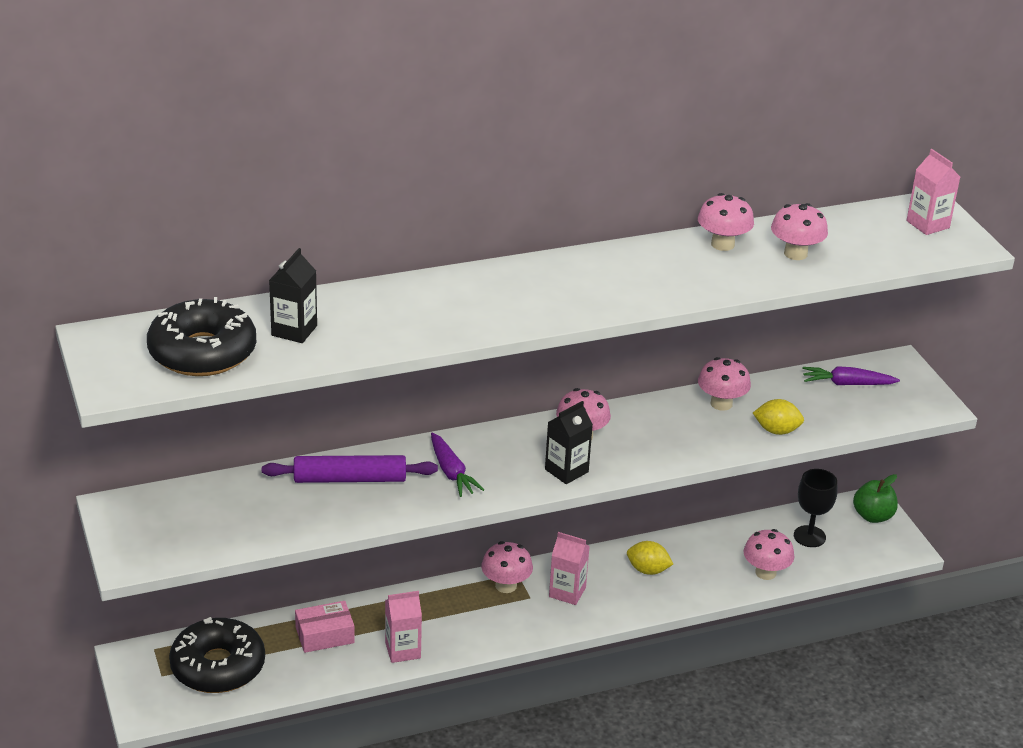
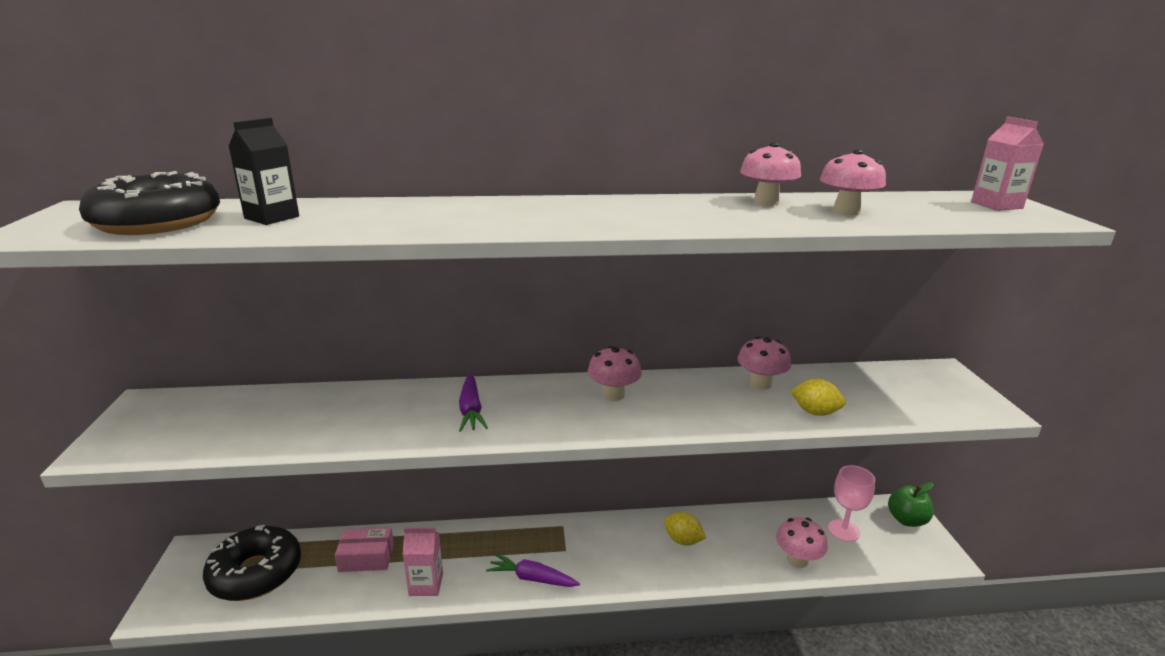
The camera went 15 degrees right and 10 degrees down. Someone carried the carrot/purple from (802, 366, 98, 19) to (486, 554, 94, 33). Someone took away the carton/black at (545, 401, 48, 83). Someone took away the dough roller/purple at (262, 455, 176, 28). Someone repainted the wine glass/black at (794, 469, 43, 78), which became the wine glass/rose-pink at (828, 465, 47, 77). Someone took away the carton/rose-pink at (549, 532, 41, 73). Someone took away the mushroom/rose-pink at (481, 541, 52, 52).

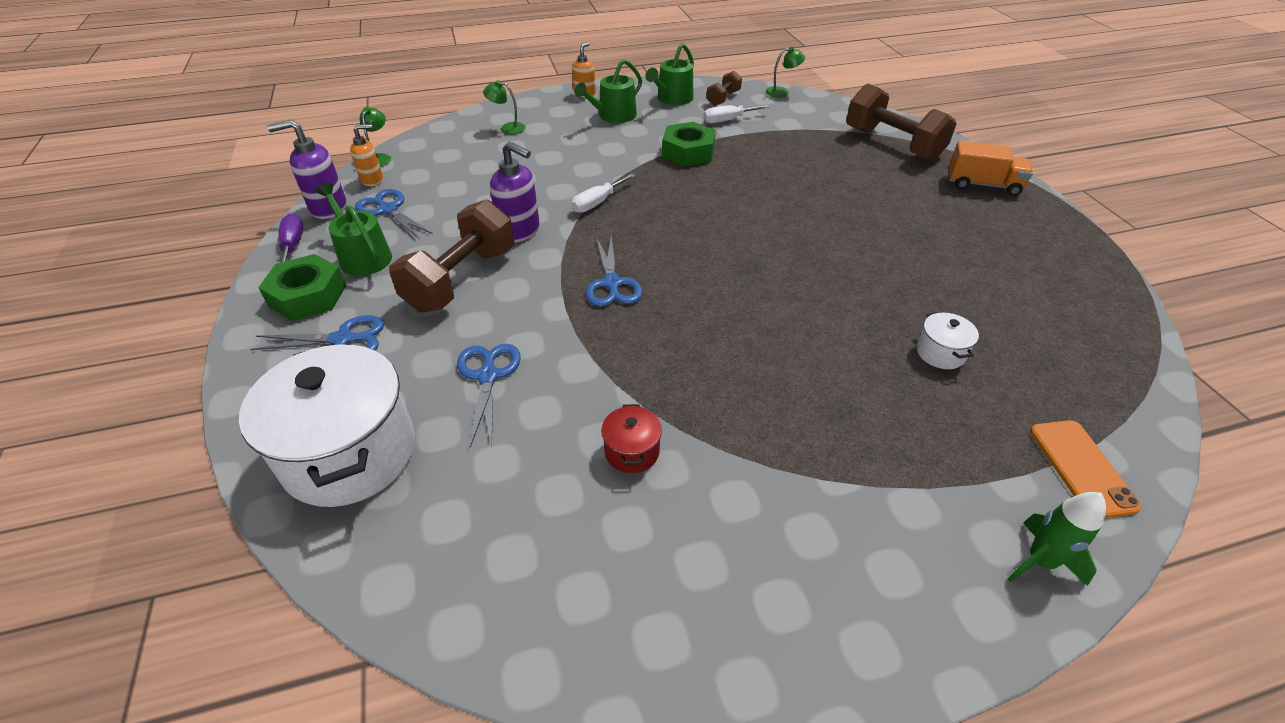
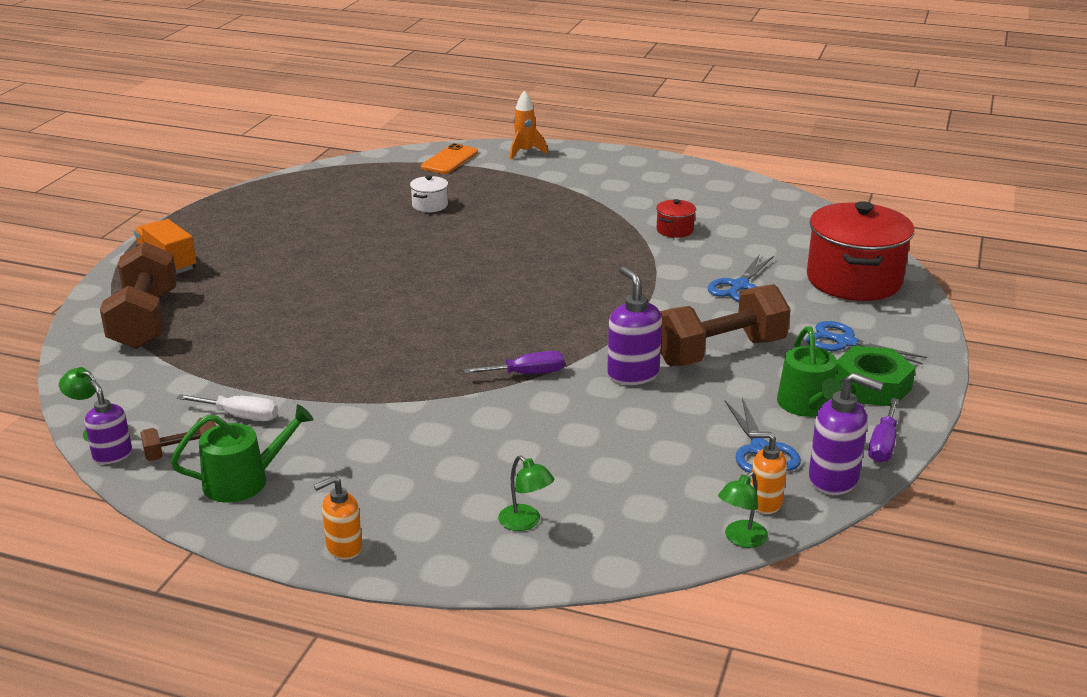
The camera went 145 degrees left and 15 degrees down. Someone took away the watering can/leaf-green at (575, 59, 67, 64). Someone took away the hexagon nut/leaf-green at (662, 122, 54, 45). Someone repainted the screwdriver/snow-white at (571, 173, 64, 40), which became the screwdriver/purple at (463, 351, 102, 23). Someone took away the scissors/royal blue at (586, 236, 56, 71). Someone repainted the cooking pot/snow-white at (239, 343, 176, 164), which became the cooking pot/red at (807, 201, 107, 100). Someone repainted the spaceship/leaf-green at (1008, 492, 98, 94), which became the spaceship/orange-coloured at (510, 90, 38, 70). Someone put down the soap dispenser/purple at (85, 380, 47, 84).

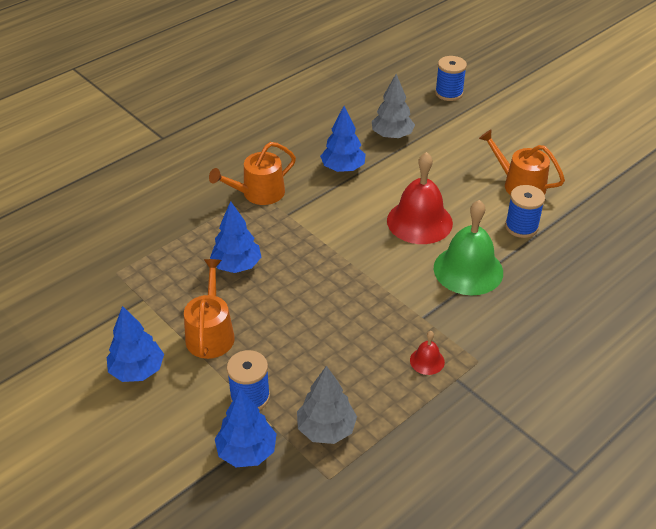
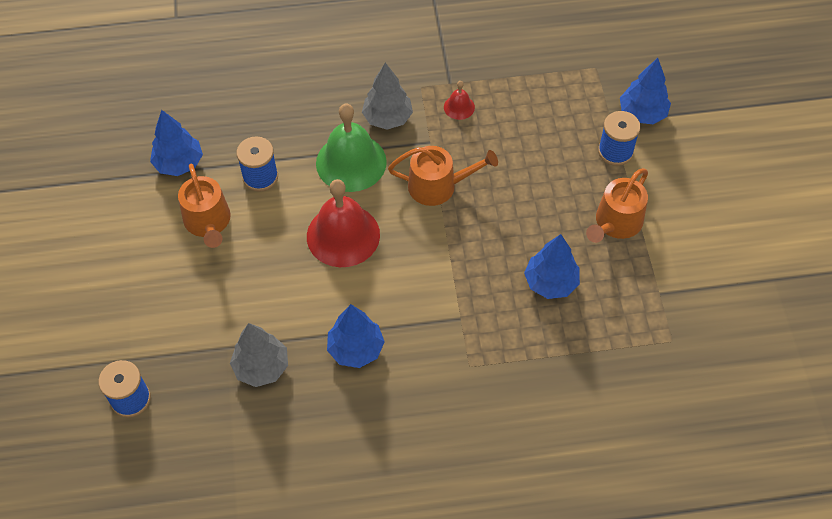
The camera went 145 degrees left and 15 degrees up. Someone carried the watering can/orange-coloured from (209, 142, 87, 63) to (388, 146, 110, 60). Someone carried the fir tree/royal blue from (107, 306, 57, 76) to (150, 110, 53, 66). Someone carried the fir tree/ash-grey from (297, 366, 60, 78) to (362, 63, 51, 67).

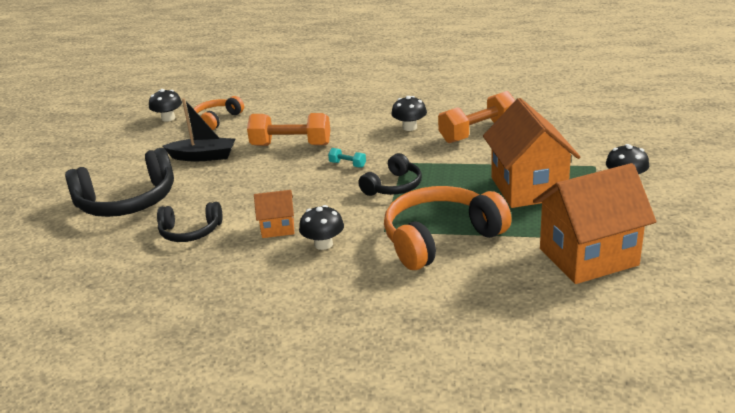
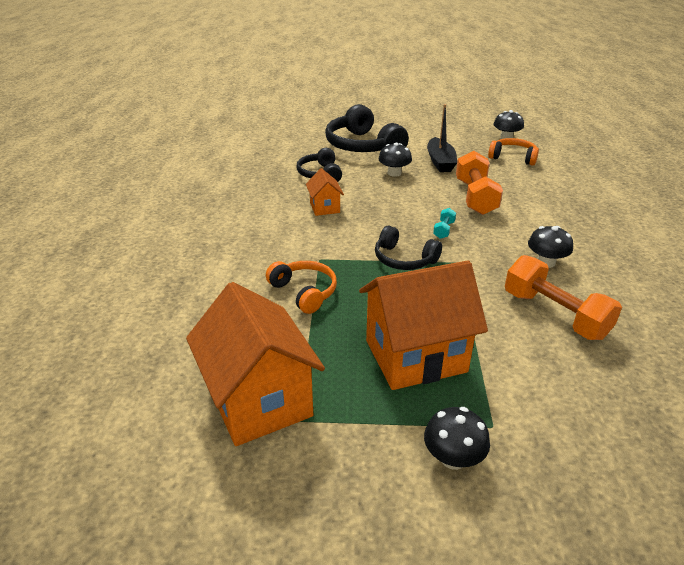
The camera went 80 degrees right and 5 degrees up. Someone scaled the over-ear headphones/orange-coloured at (384, 186, 128, 84) by 0.57. Someone carried the mushroom/black from (299, 205, 45, 45) to (379, 143, 33, 34).

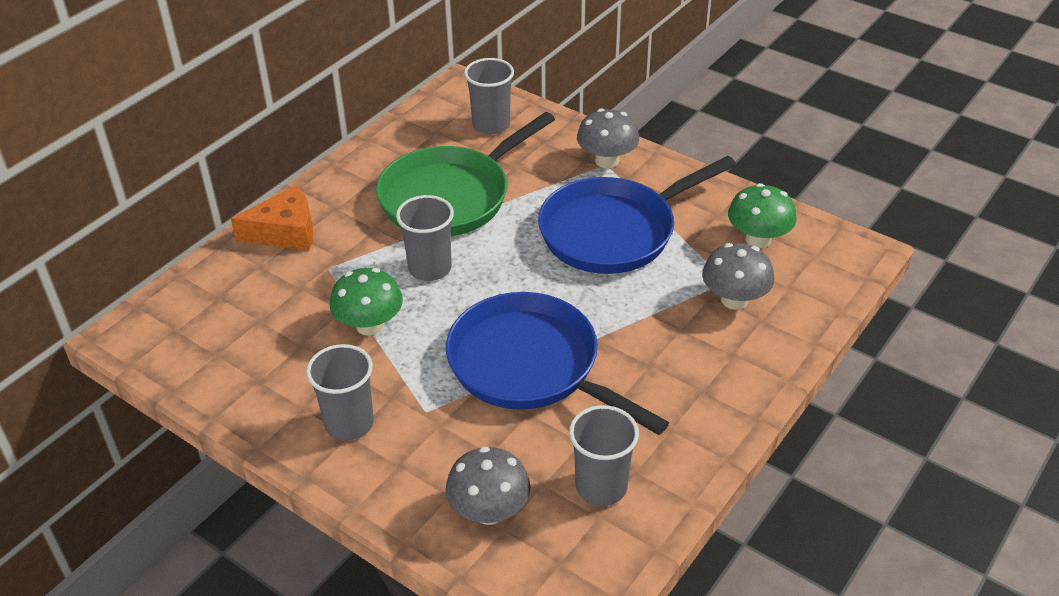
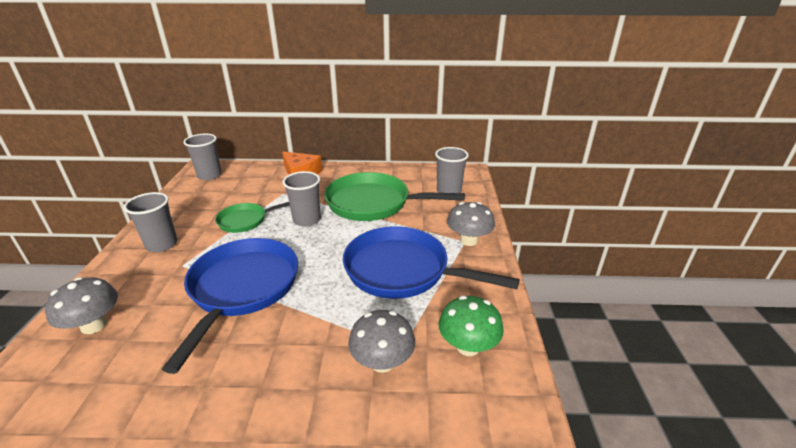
The camera went 55 degrees right and 10 degrees down. Someone swapped the mushroom/leaf-green at (330, 268, 73, 68) for the frying pan/leaf-green at (215, 202, 75, 31). Someone carried the beaker/ash-grey from (569, 405, 70, 101) to (183, 134, 39, 46).

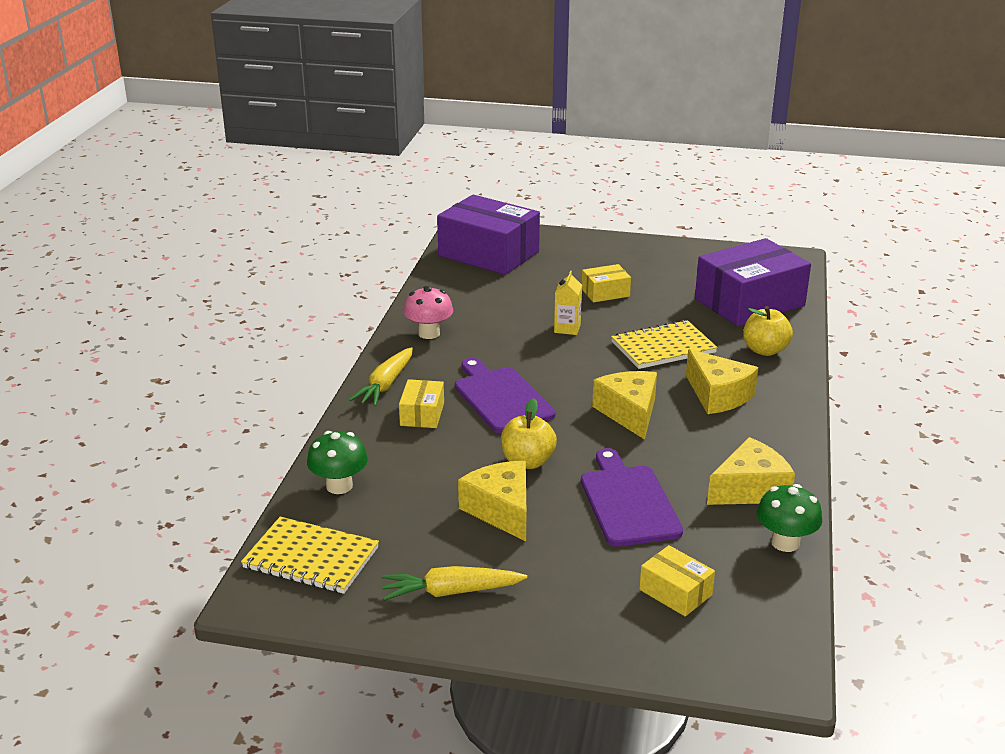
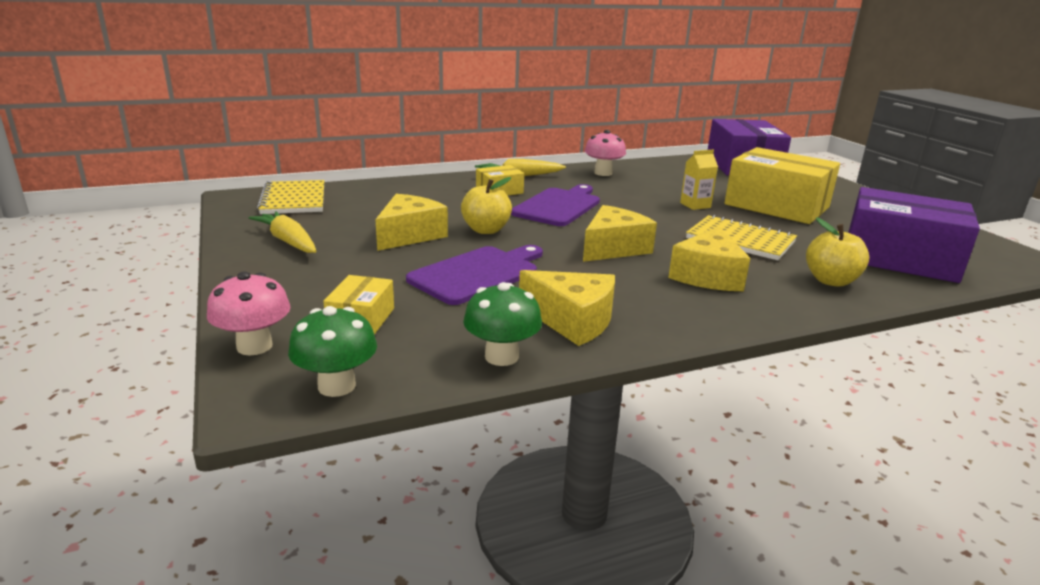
The camera went 55 degrees right and 5 degrees down. Someone scaled the box/golden at (582, 264, 49, 39) by 2.14. Someone carried the mushroom/leaf-green from (307, 431, 61, 63) to (288, 306, 89, 91). Someone put down the mushroom/rose-pink at (207, 271, 84, 85).

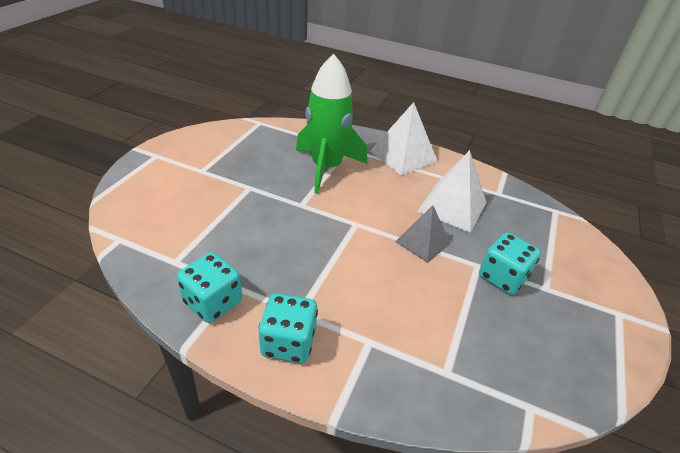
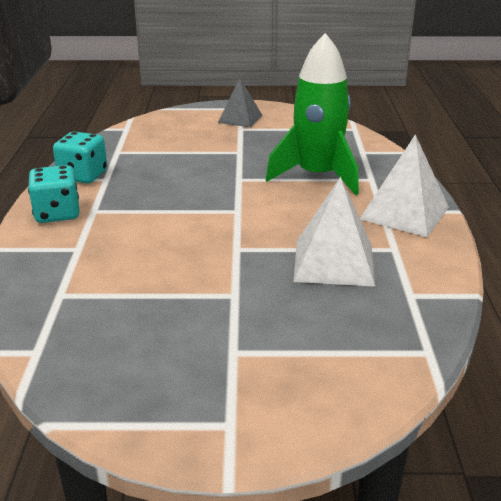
The camera went 70 degrees right and 10 degrees down. Someone carried the solid pyramid/ash-grey from (395, 205, 56, 58) to (218, 78, 44, 50). Someone took away the dice/teal at (479, 232, 62, 63).

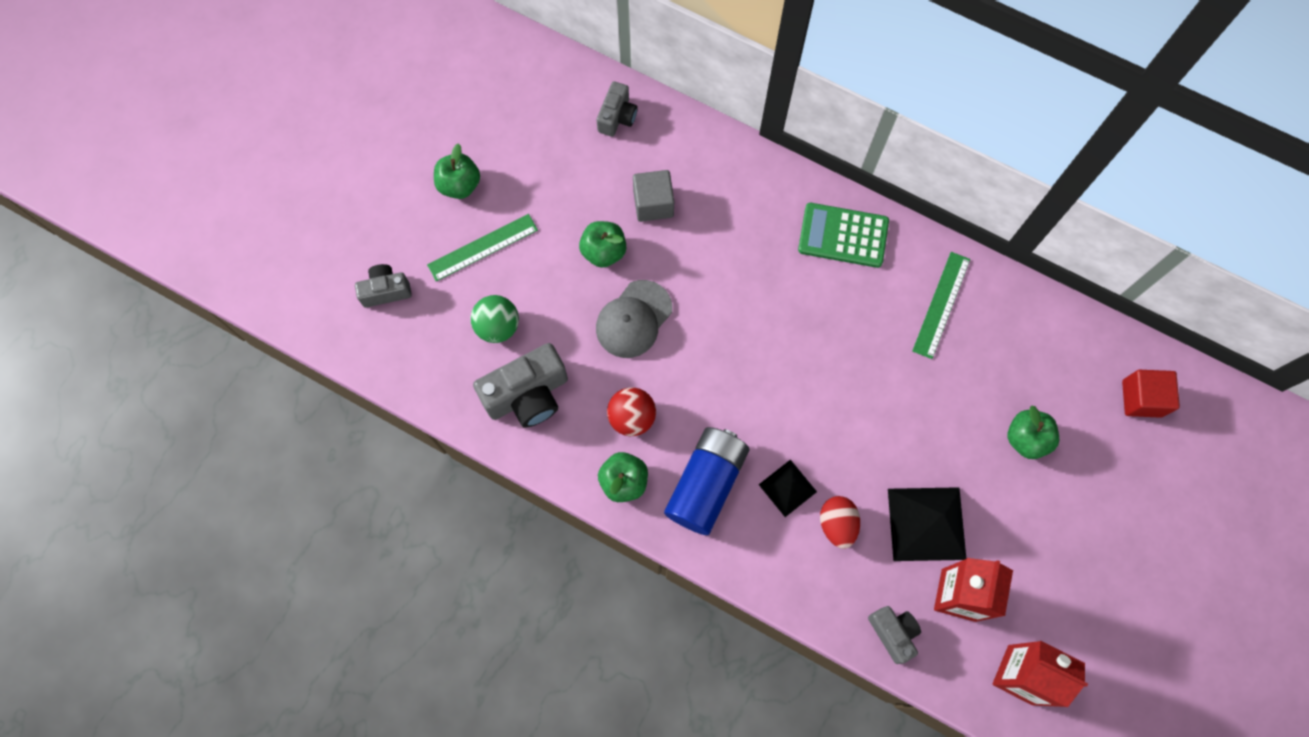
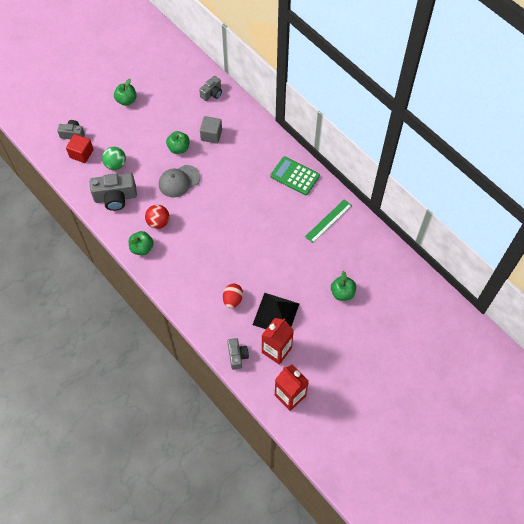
The camera went 20 degrees right and 10 degrees down. Someone took away the ruler/leaf-green at (427, 214, 111, 67). Someone carried the block/red from (1122, 370, 58, 48) to (66, 134, 28, 29). Someone took away the battery/royal blue at (664, 427, 86, 108). Someone took away the solid pyramid/black at (759, 460, 58, 57).

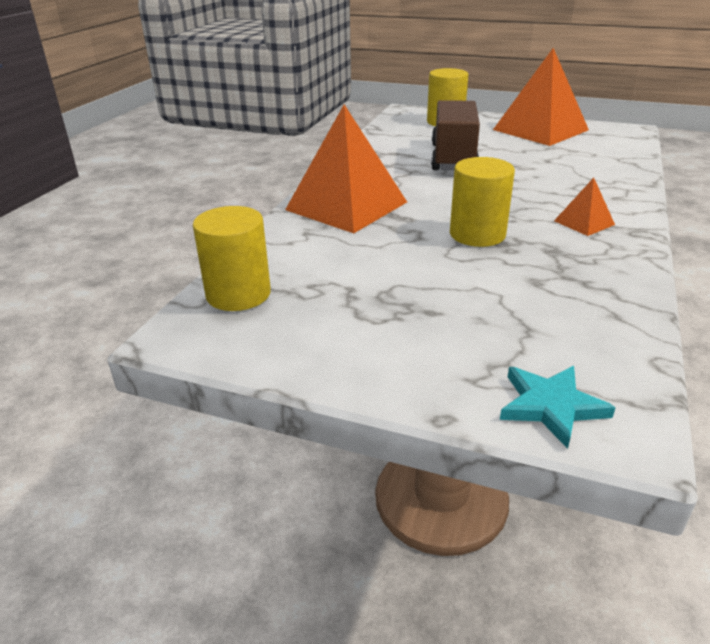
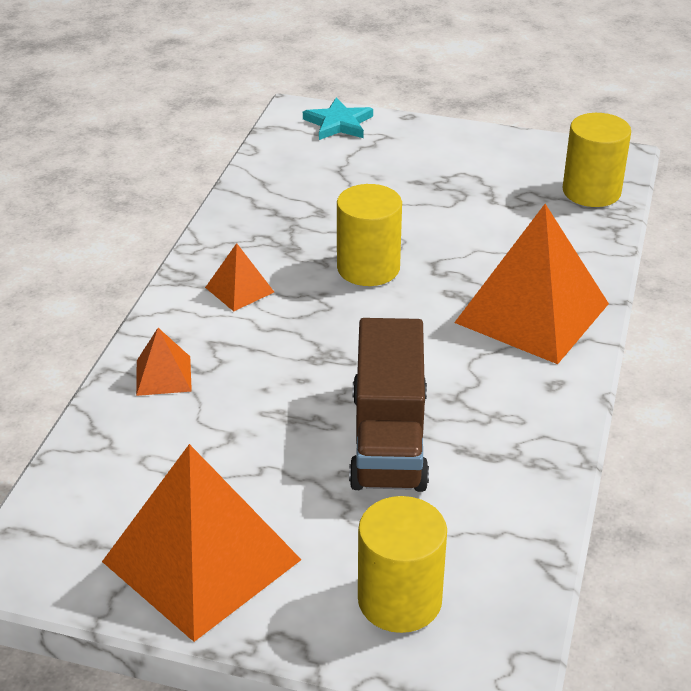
The camera went 175 degrees right and 5 degrees up. Someone put down the solid pyramid/orange-coloured at (136, 328, 56, 68).

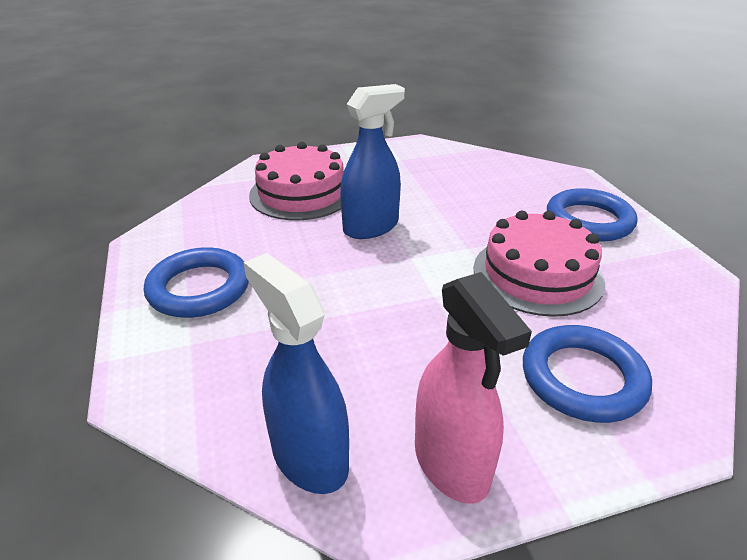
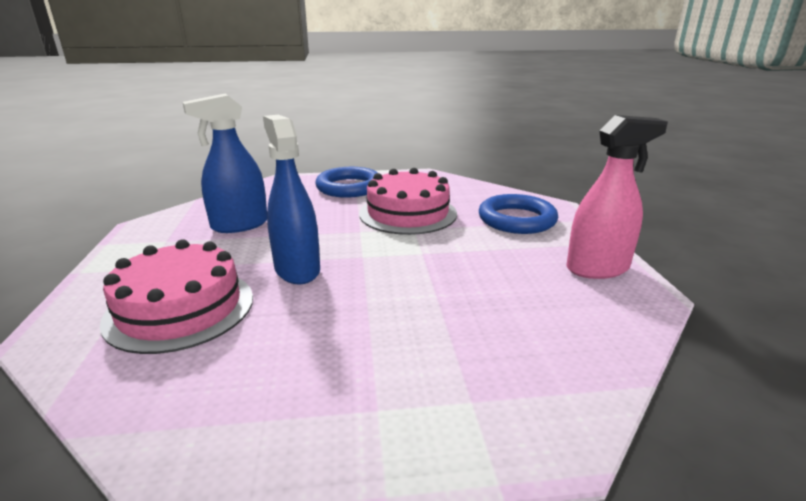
The camera went 80 degrees left and 10 degrees down. Someone took away the ring/royal blue at (144, 247, 105, 71). Someone carried the sprayer/royal blue from (243, 253, 106, 241) to (183, 93, 84, 140).

